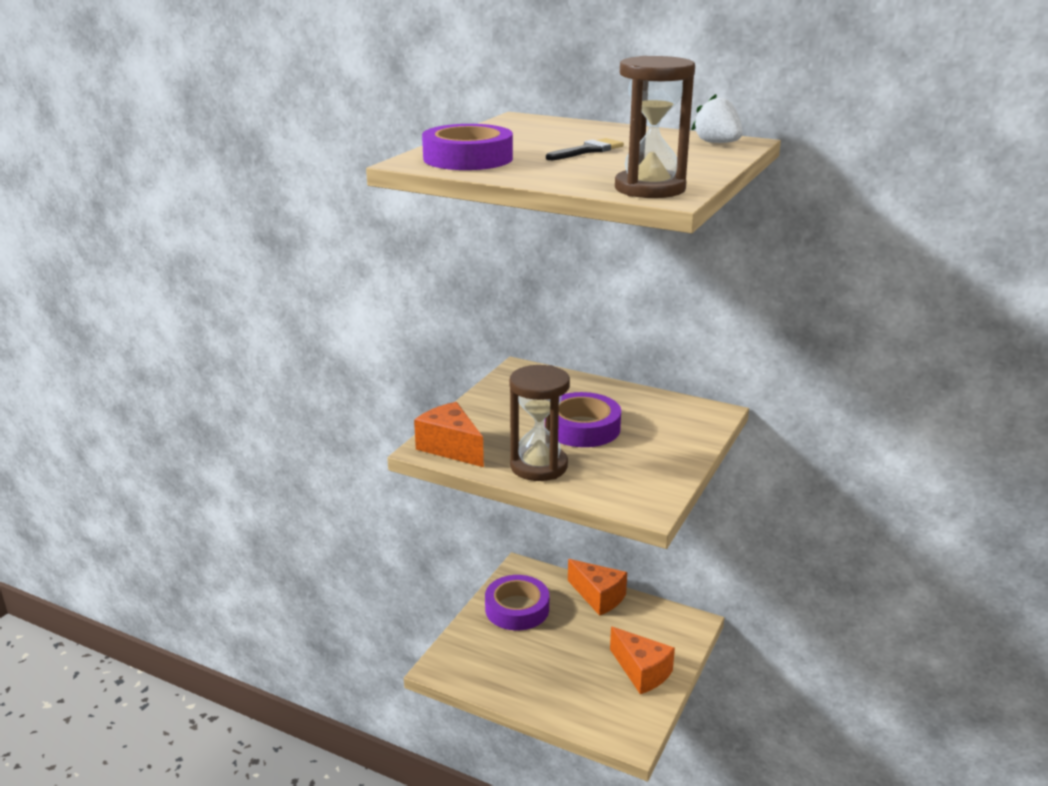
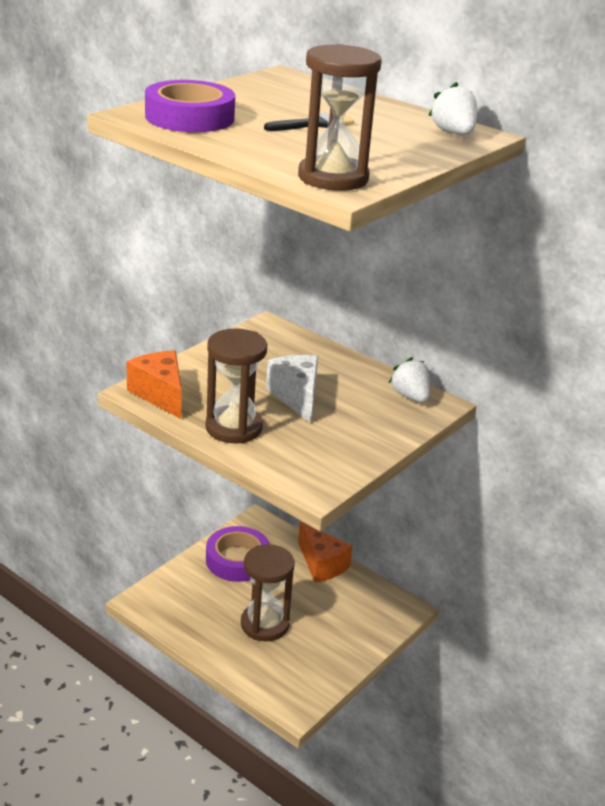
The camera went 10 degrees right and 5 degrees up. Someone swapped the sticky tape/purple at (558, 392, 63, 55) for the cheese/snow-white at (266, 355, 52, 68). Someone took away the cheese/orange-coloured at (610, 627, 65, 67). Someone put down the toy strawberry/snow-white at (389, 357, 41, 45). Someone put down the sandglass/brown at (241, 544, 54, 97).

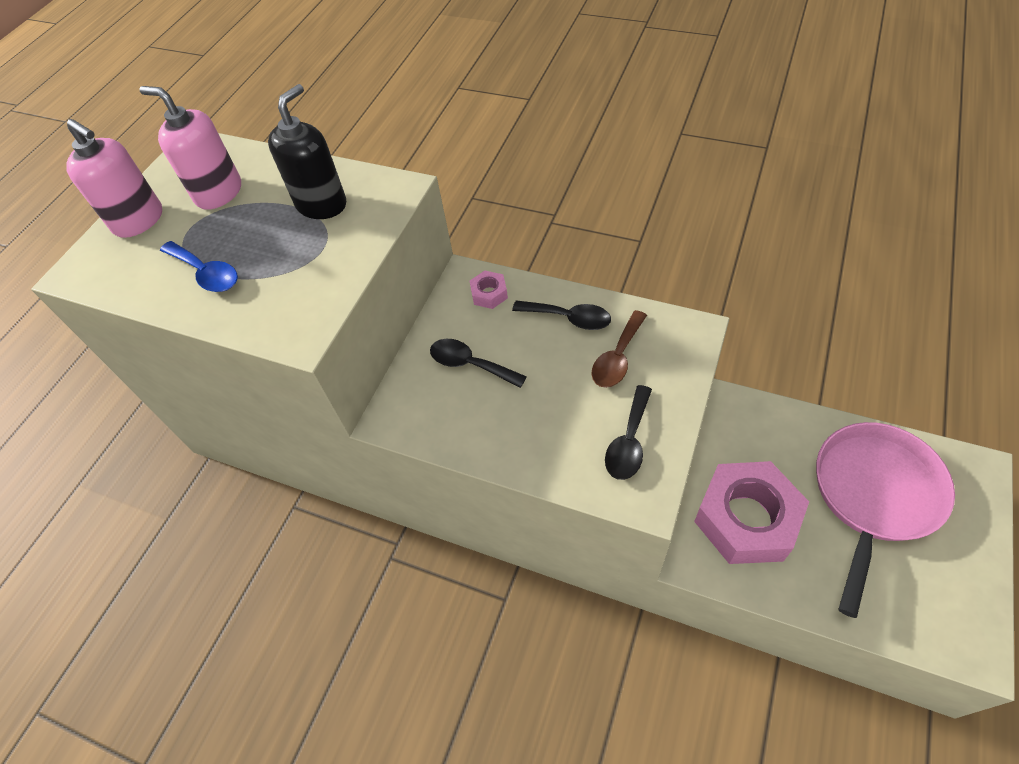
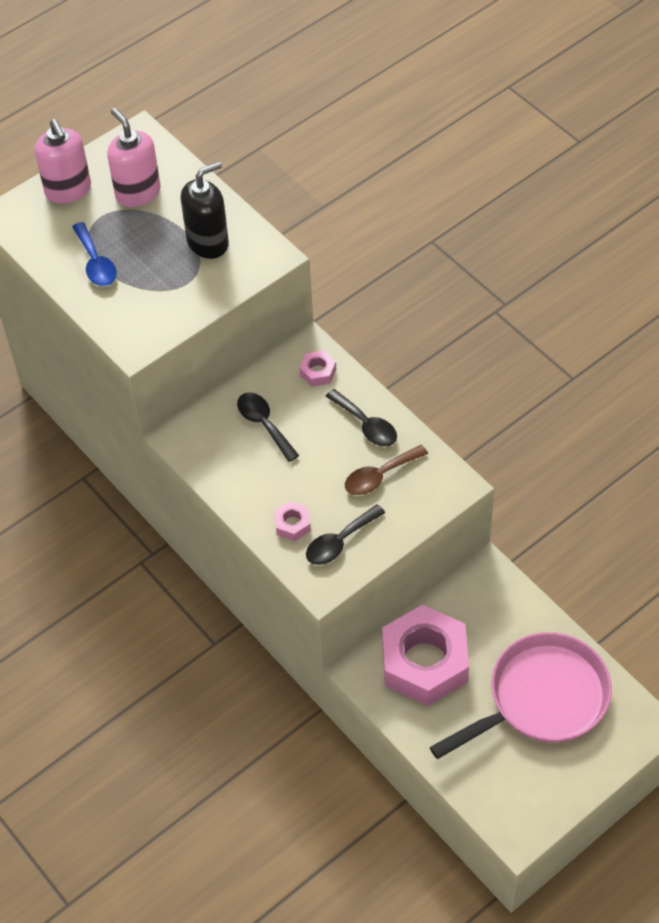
The camera went 25 degrees right and 0 degrees up. Someone put down the hexagon nut/rose-pink at (274, 501, 37, 40).

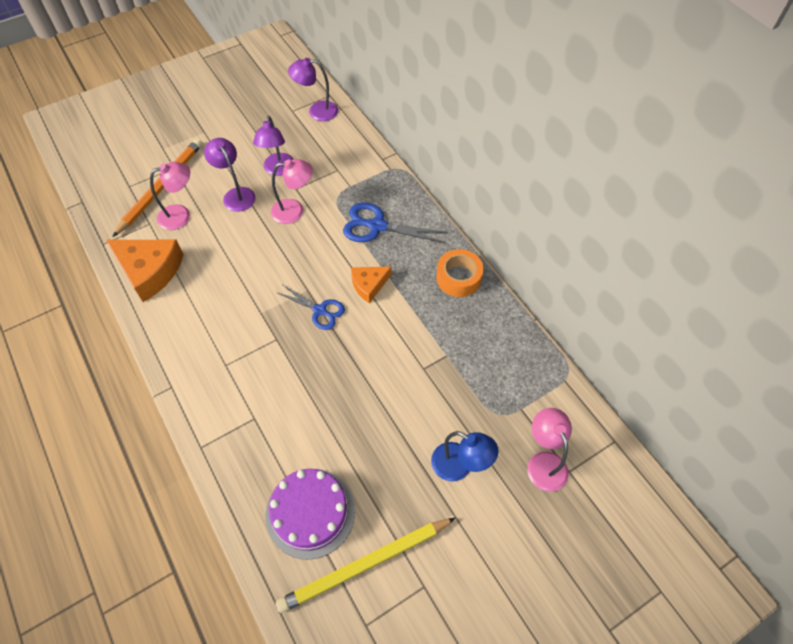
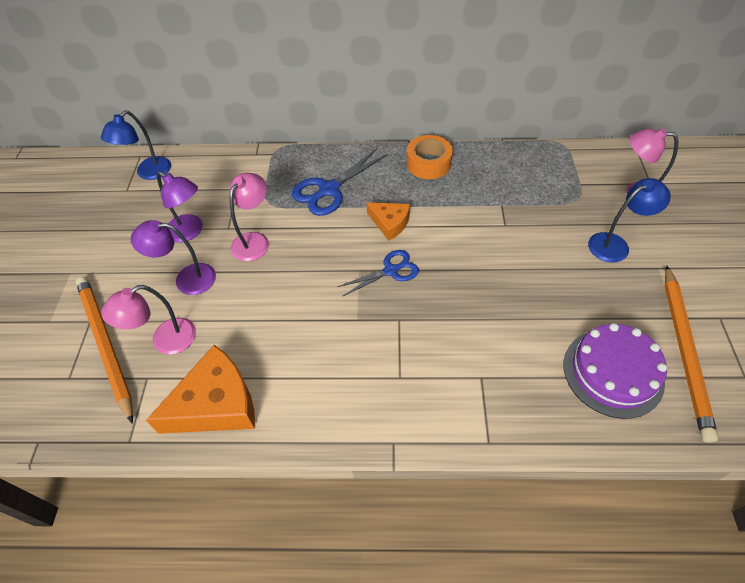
The camera went 55 degrees left and 5 degrees down. Someone repainted the lamp/purple at (288, 58, 50, 63), which became the lamp/royal blue at (101, 111, 70, 69). Someone rotated the lamp/rose-pink at (150, 162, 40, 68) by 135 degrees counterclockwise. Someone rotated the cheese/orange-coloured at (351, 267, 41, 36) by 60 degrees counterclockwise. Someone repainted the lead pencil/golden at (276, 518, 179, 95), which became the lead pencil/orange-coloured at (664, 266, 54, 177).

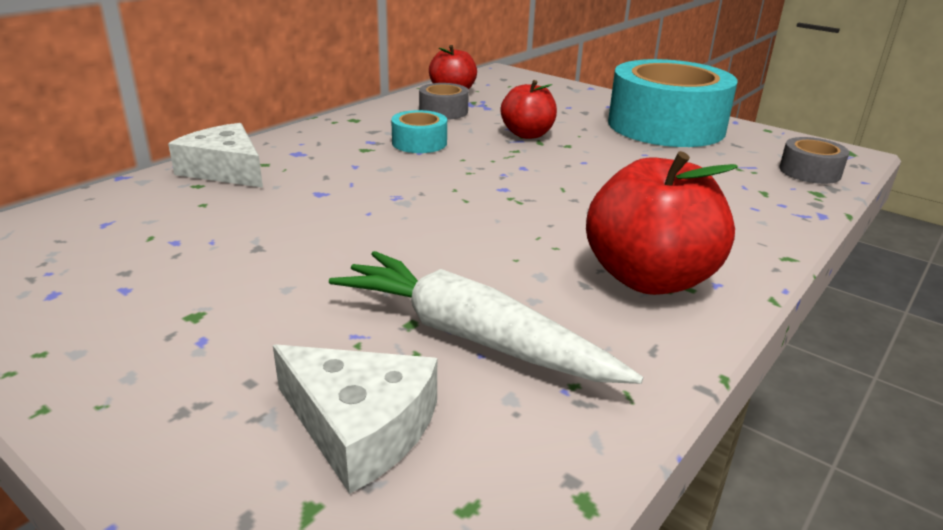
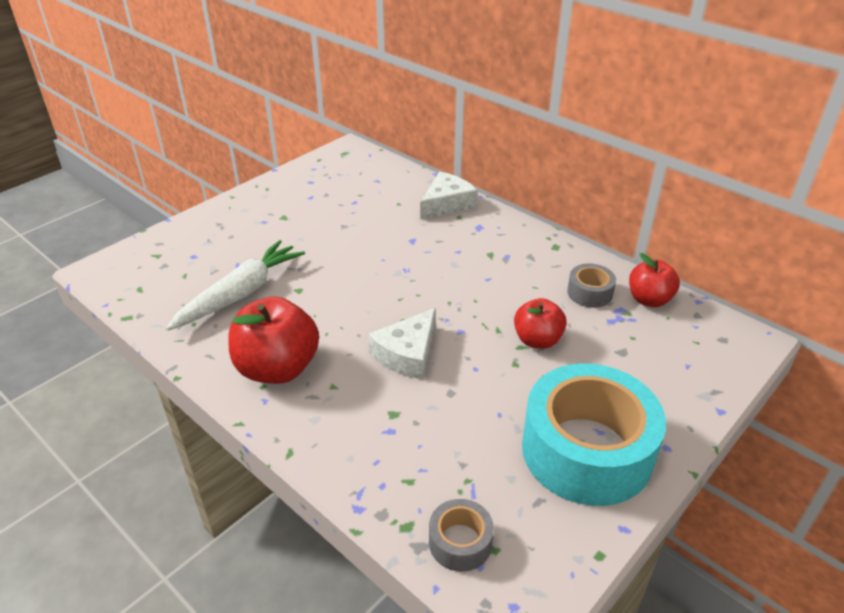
The camera went 95 degrees right and 10 degrees up. Someone took away the sticky tape/teal at (391, 110, 56, 43). Someone carried the cheese/snow-white from (273, 344, 164, 150) to (368, 308, 68, 72).

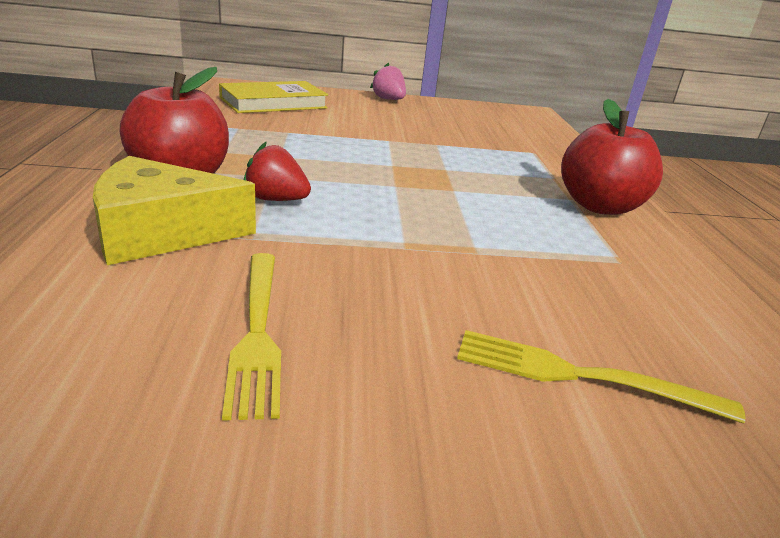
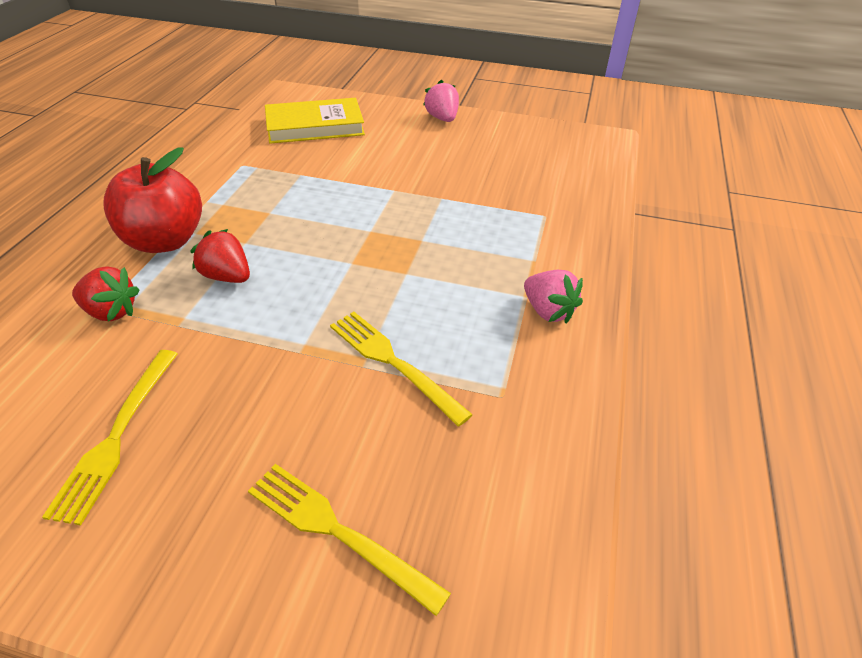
The camera went 20 degrees right and 15 degrees up. Someone swapped the toy apple/red at (561, 99, 102, 116) for the toy strawberry/rose-pink at (524, 270, 59, 53). Someone swapped the cheese/golden at (93, 156, 163, 109) for the toy strawberry/red at (72, 266, 68, 55). Someone put down the dinner fork/golden at (330, 311, 143, 115).

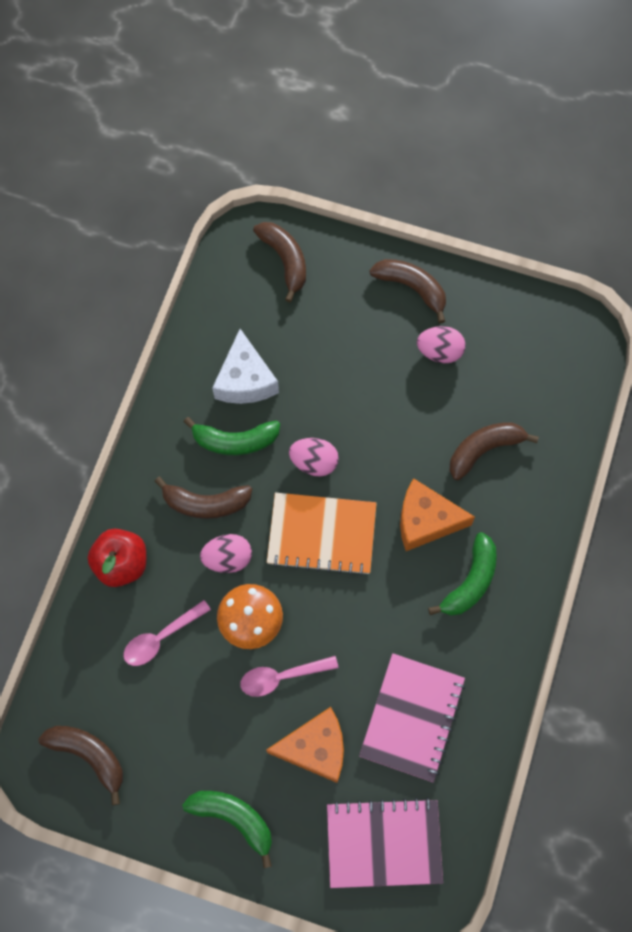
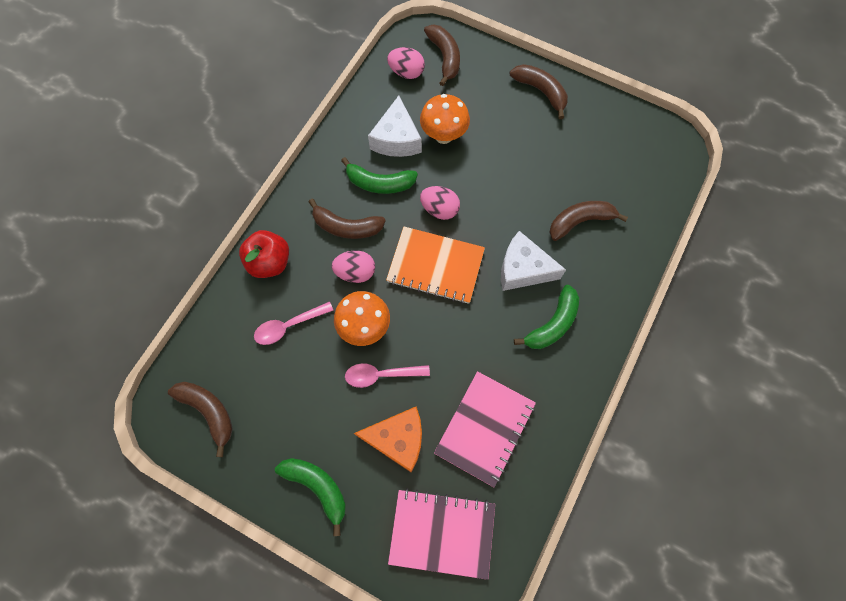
The camera went 10 degrees right and 0 degrees up. Someone carried the toy egg/rose-pink from (417, 326, 49, 37) to (387, 47, 38, 32). Someone repainted the cheese/orange-coloured at (400, 478, 75, 73), which became the cheese/snow-white at (501, 231, 65, 60). Someone put down the mushroom/orange-coloured at (420, 94, 50, 50).

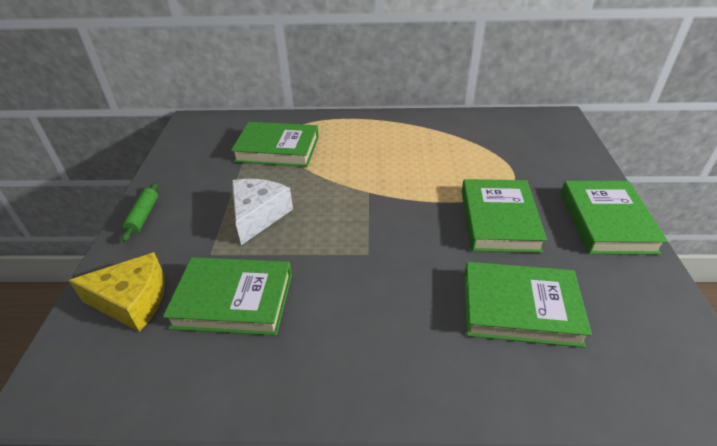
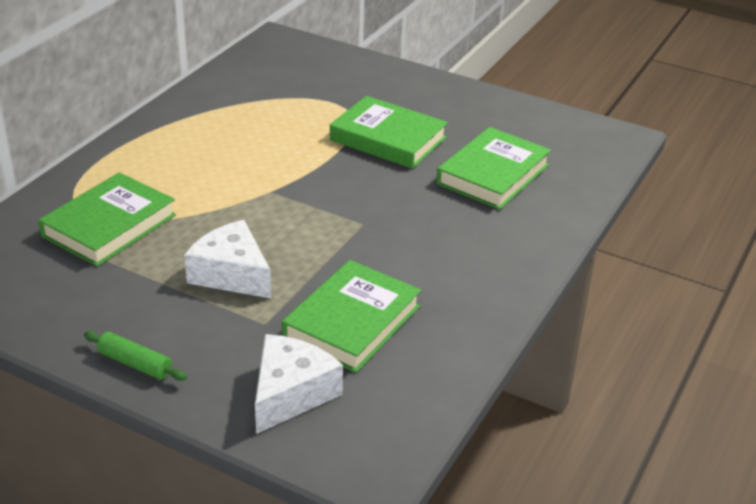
The camera went 65 degrees left and 5 degrees down. Someone took away the hardcover/leaf-green at (561, 181, 107, 73). Someone repainted the cheese/golden at (69, 252, 96, 80), which became the cheese/snow-white at (255, 334, 88, 100).

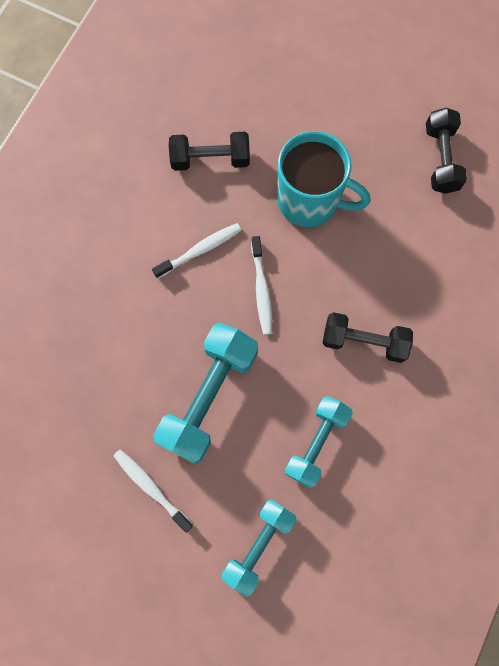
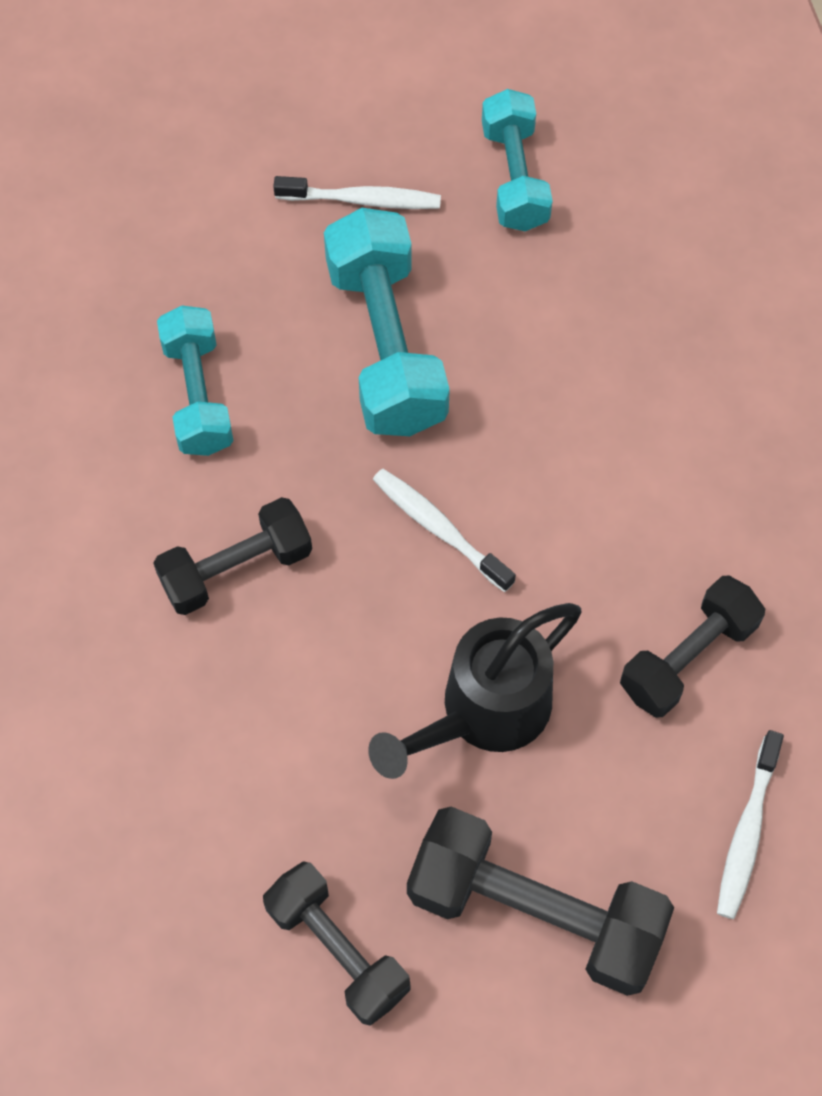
The camera went 140 degrees right and 10 degrees down. Someone swapped the coffee mug/teal at (277, 131, 93, 96) for the watering can/black at (368, 603, 214, 176). Someone carried the dental brush/snow-white from (152, 223, 89, 56) to (717, 730, 67, 189). Someone carried the hand weight/teal from (222, 499, 74, 98) to (482, 89, 71, 142). Someone put down the hand weight/black at (407, 806, 267, 190).

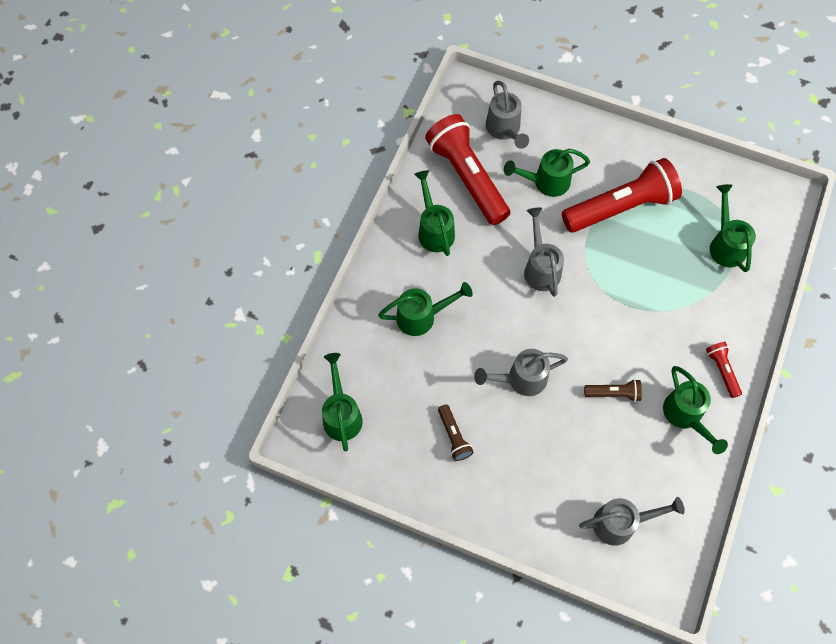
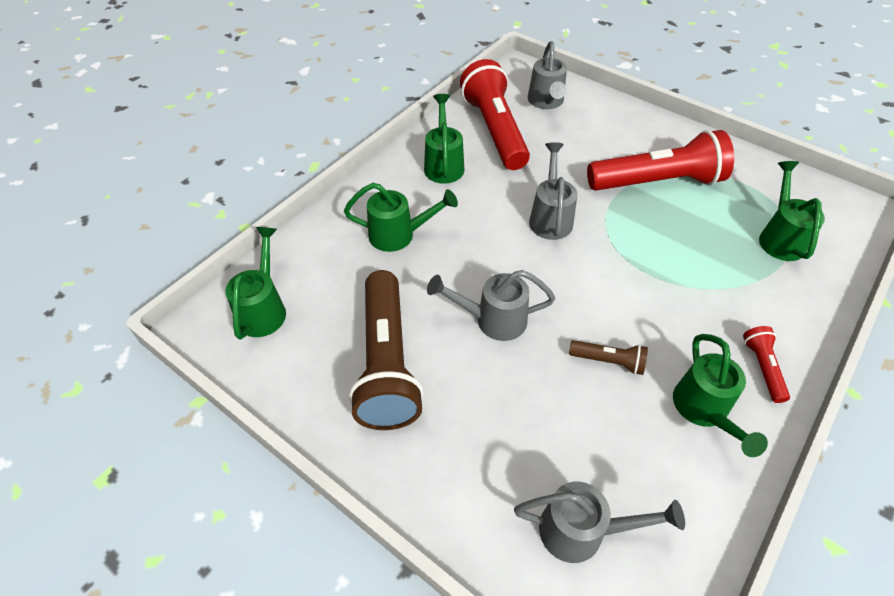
The camera went 15 degrees right and 15 degrees down. Someone took away the watering can/leaf-green at (504, 149, 86, 48). Someone scaled the pocket torch/brown at (438, 404, 36, 57) by 2.25.

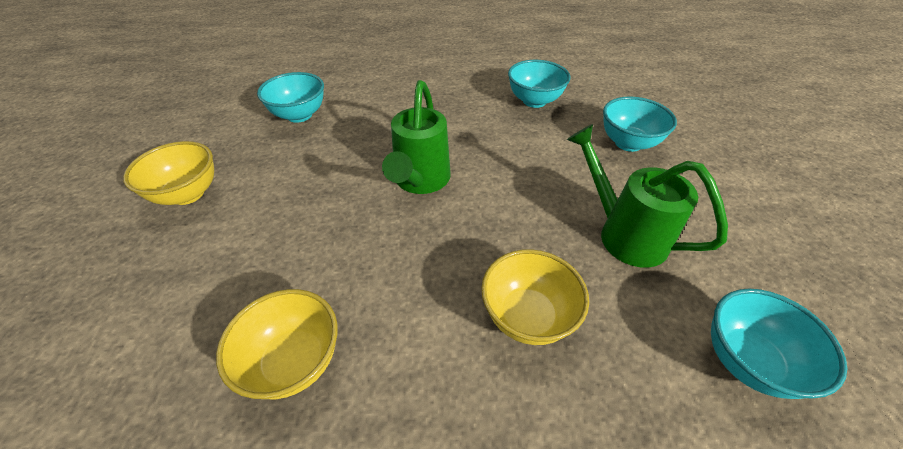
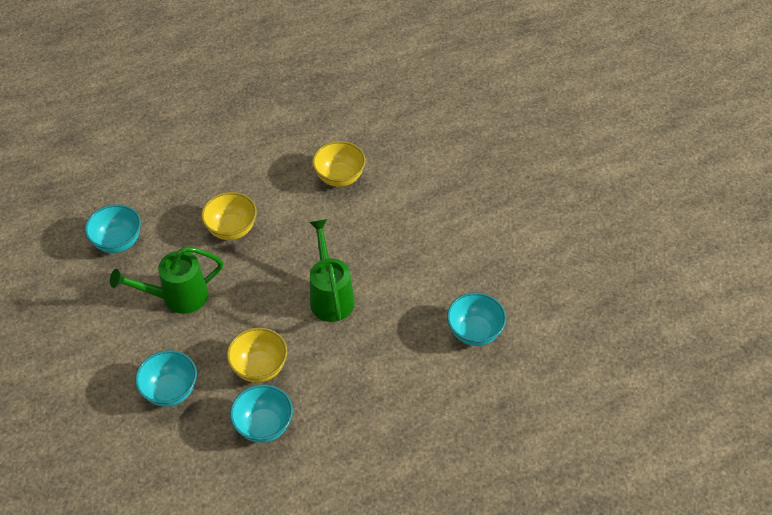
The camera went 160 degrees right and 5 degrees up. Someone rotated the watering can/leaf-green at (567, 124, 161, 144) by 135 degrees clockwise. Someone carried the serving bowl/golden from (123, 141, 91, 64) to (227, 327, 61, 56).

